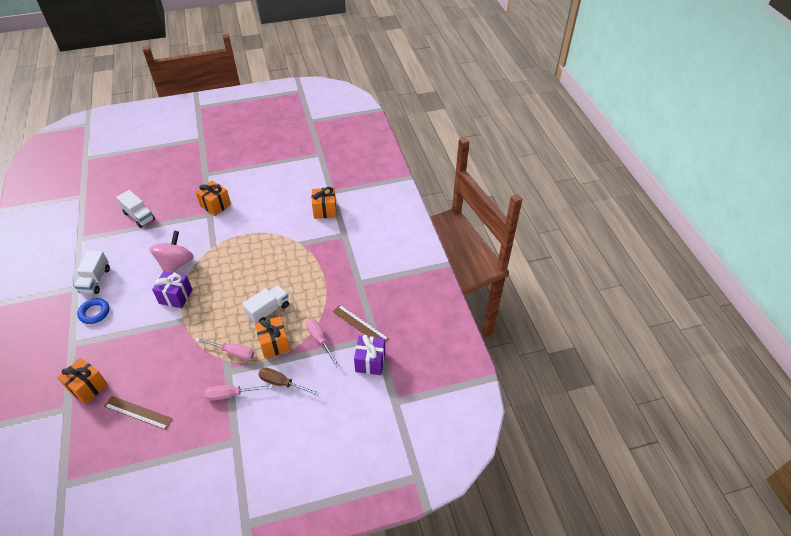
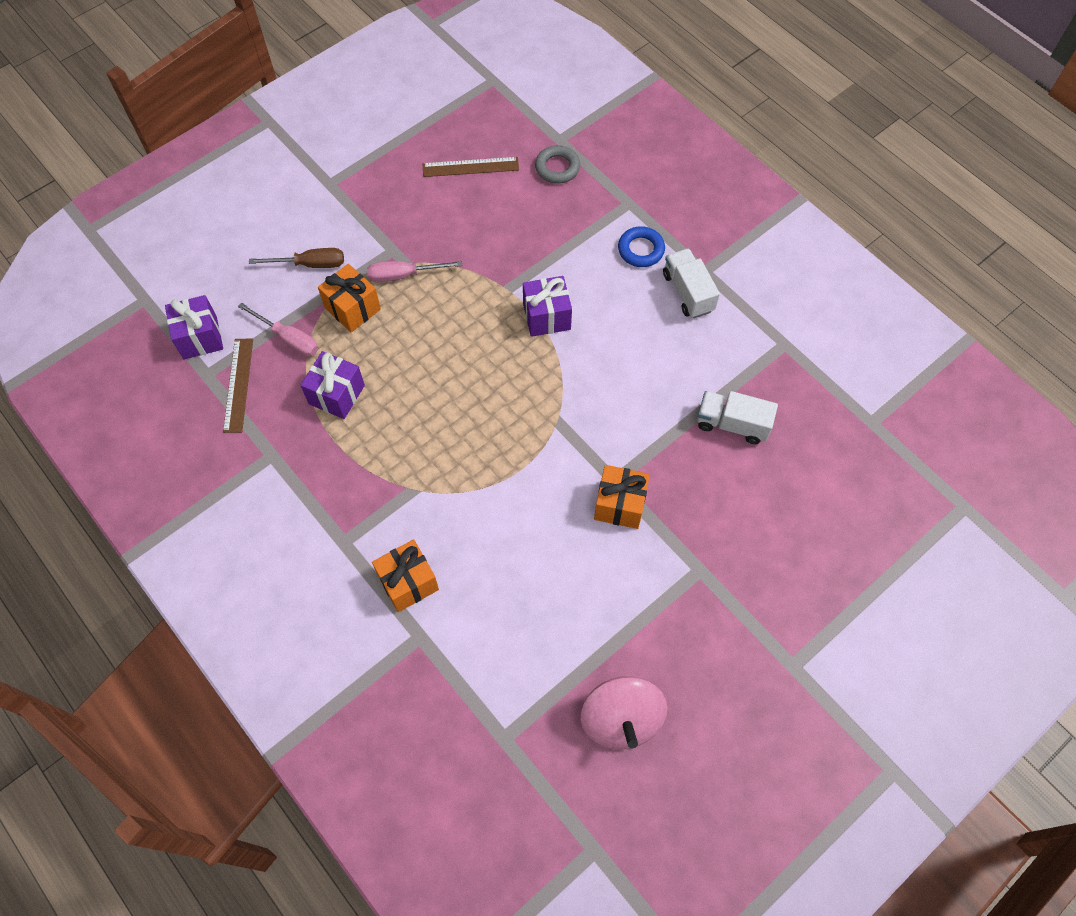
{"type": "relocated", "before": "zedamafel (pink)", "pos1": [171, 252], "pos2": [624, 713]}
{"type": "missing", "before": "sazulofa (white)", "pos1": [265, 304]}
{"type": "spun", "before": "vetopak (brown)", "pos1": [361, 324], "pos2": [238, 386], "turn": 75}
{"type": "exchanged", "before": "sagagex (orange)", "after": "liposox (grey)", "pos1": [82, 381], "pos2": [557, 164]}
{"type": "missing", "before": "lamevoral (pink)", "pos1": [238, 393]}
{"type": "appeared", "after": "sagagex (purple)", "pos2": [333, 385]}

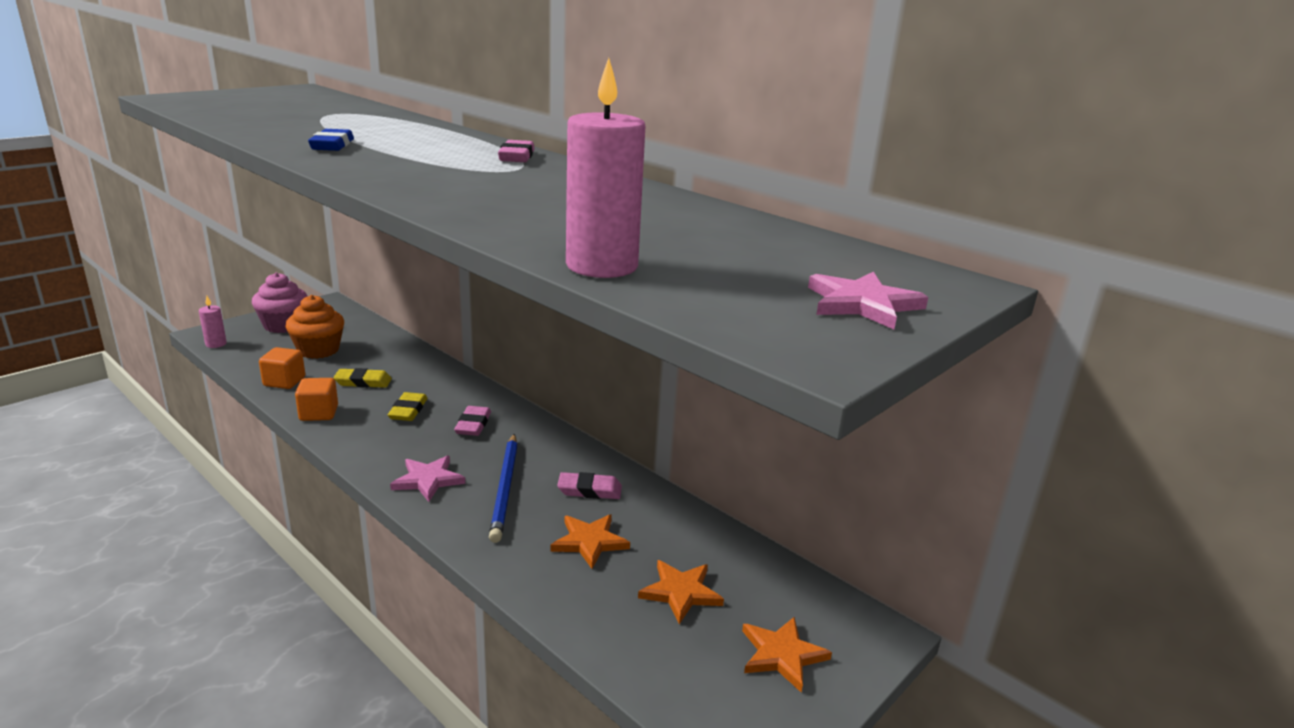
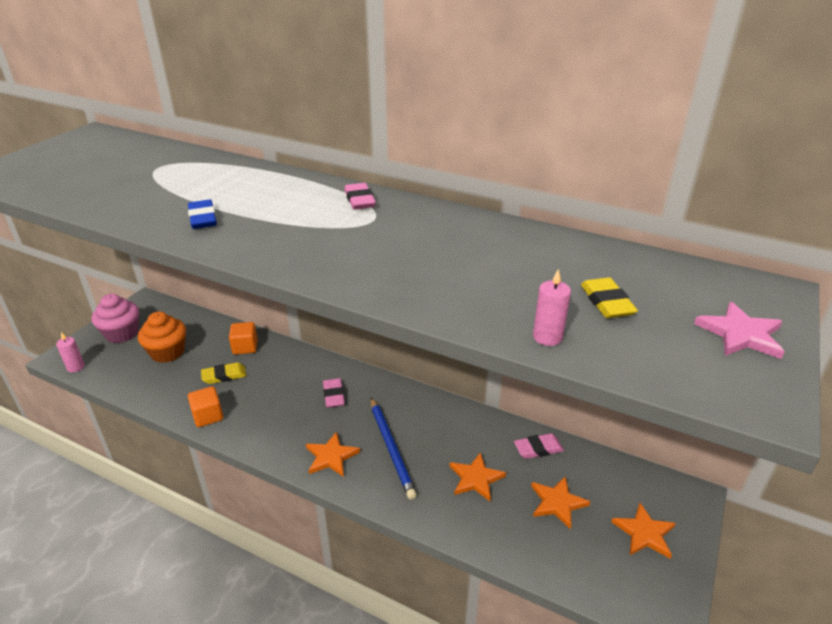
{"type": "size", "before": "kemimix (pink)", "pos1": [605, 168], "pos2": [552, 307], "scale": 0.54}
{"type": "relocated", "before": "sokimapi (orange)", "pos1": [282, 368], "pos2": [243, 338]}
{"type": "relocated", "before": "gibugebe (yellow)", "pos1": [408, 406], "pos2": [609, 297]}
{"type": "colour", "before": "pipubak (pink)", "after": "pipubak (orange)", "pos1": [427, 479], "pos2": [333, 454]}
{"type": "relocated", "before": "gibugebe (pink)", "pos1": [589, 485], "pos2": [539, 446]}

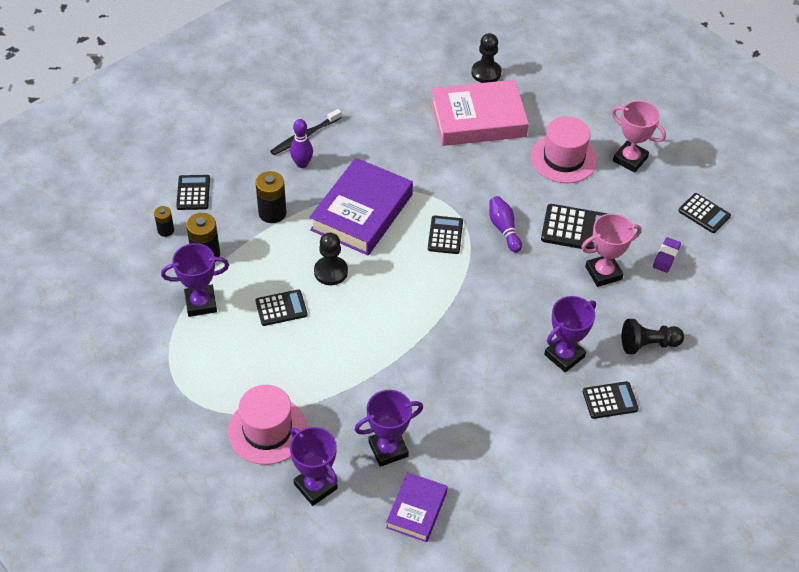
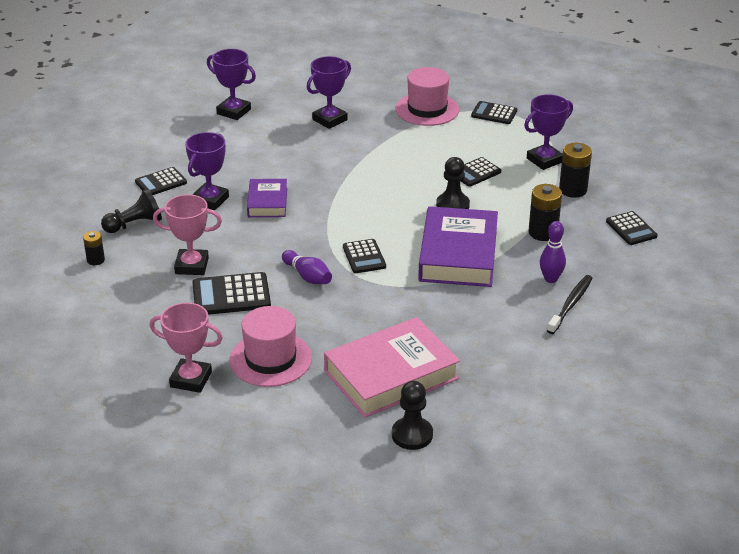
{"type": "relocated", "before": "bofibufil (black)", "pos1": [704, 213], "pos2": [494, 112]}
{"type": "relocated", "before": "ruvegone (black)", "pos1": [164, 221], "pos2": [94, 248]}
{"type": "spun", "before": "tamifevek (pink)", "pos1": [611, 250], "pos2": [187, 234], "turn": 45}
{"type": "missing", "before": "gibugebe (purple)", "pos1": [667, 255]}
{"type": "relocated", "before": "tamifevek (purple)", "pos1": [314, 466], "pos2": [231, 84]}
{"type": "relocated", "before": "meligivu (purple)", "pos1": [417, 507], "pos2": [267, 198]}

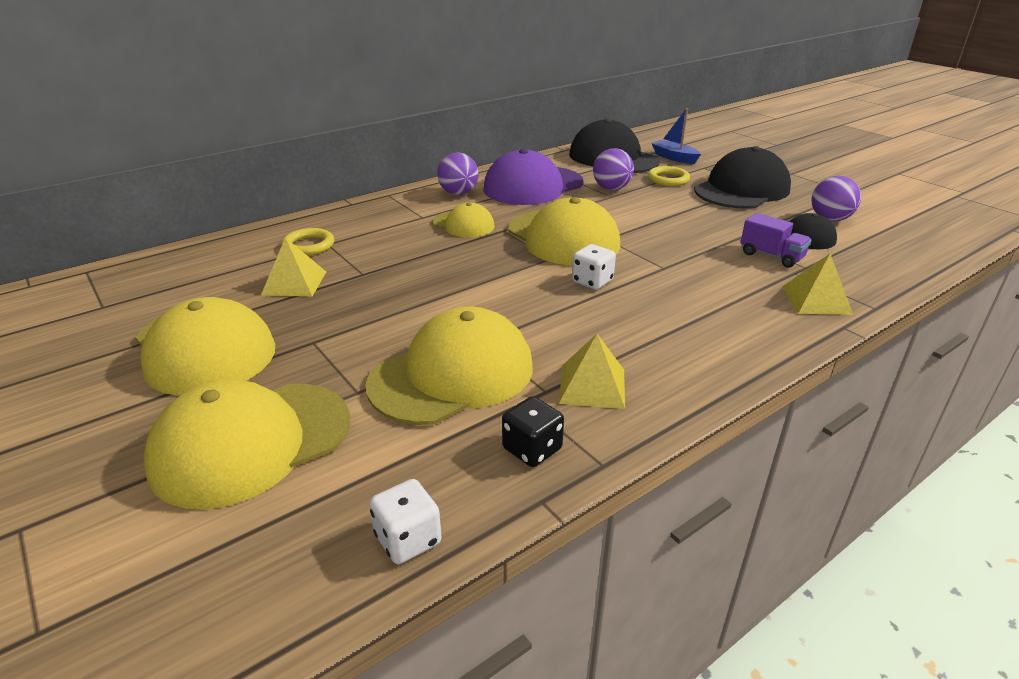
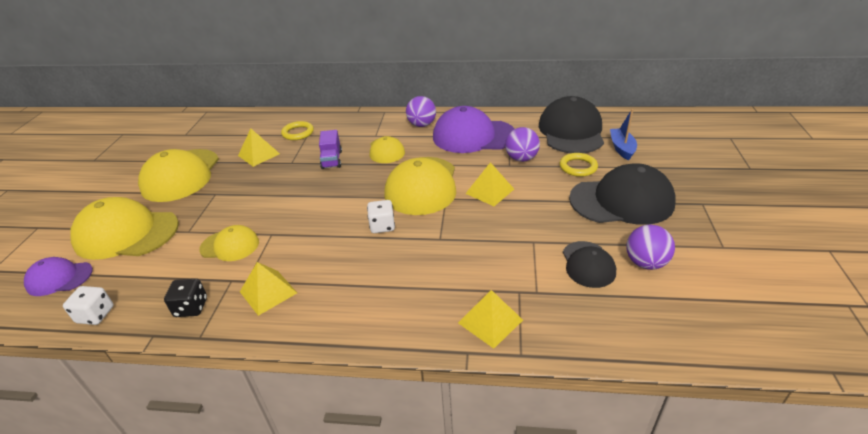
{"type": "relocated", "before": "sazulofa (purple)", "pos1": [776, 240], "pos2": [330, 149]}
{"type": "size", "before": "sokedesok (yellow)", "pos1": [449, 365], "pos2": [229, 243], "scale": 0.55}
{"type": "appeared", "after": "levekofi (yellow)", "pos2": [489, 184]}
{"type": "appeared", "after": "sokedesok (purple)", "pos2": [58, 276]}

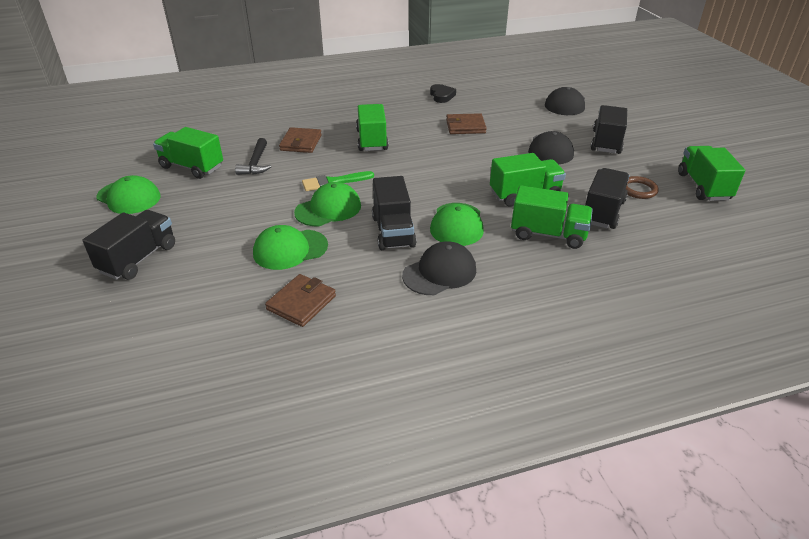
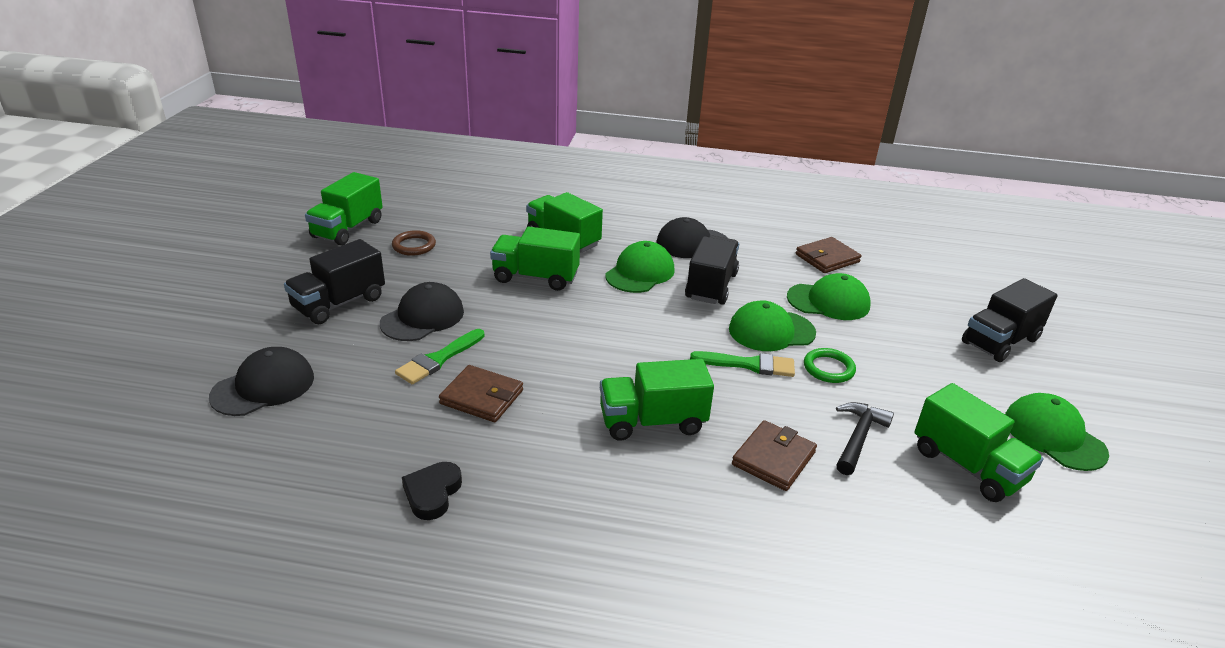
{"type": "spun", "before": "sazulofa (green)", "pos1": [372, 127], "pos2": [657, 400], "turn": 60}
{"type": "missing", "before": "sazulofa (black)", "pos1": [607, 198]}
{"type": "appeared", "after": "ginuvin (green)", "pos2": [440, 356]}
{"type": "appeared", "after": "liposox (green)", "pos2": [830, 365]}

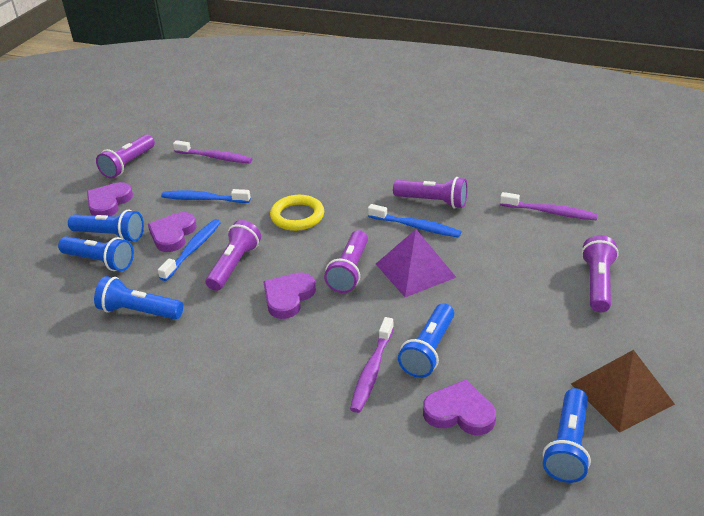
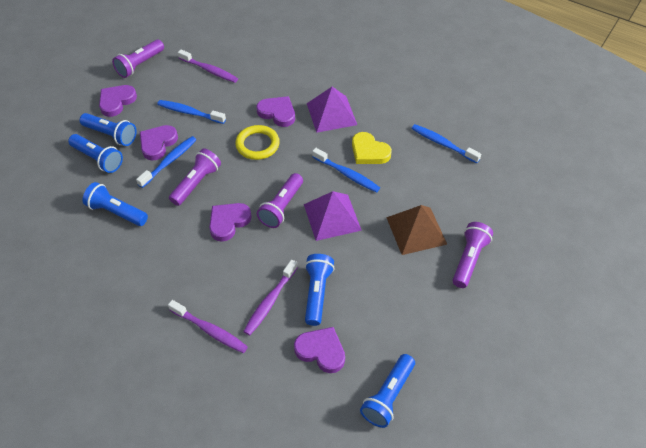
{"type": "exchanged", "before": "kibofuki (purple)", "after": "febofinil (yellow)", "pos1": [430, 193], "pos2": [372, 148]}
{"type": "relocated", "before": "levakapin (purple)", "pos1": [549, 206], "pos2": [208, 326]}
{"type": "spun", "before": "kibofuki (blue)", "pos1": [426, 340], "pos2": [320, 290], "turn": 150}
{"type": "relocated", "before": "levekofi (brown)", "pos1": [623, 391], "pos2": [417, 230]}
{"type": "appeared", "after": "levekofi (purple)", "pos2": [332, 110]}
{"type": "appeared", "after": "febofinil (purple)", "pos2": [275, 111]}
{"type": "appeared", "after": "levakapin (blue)", "pos2": [446, 143]}

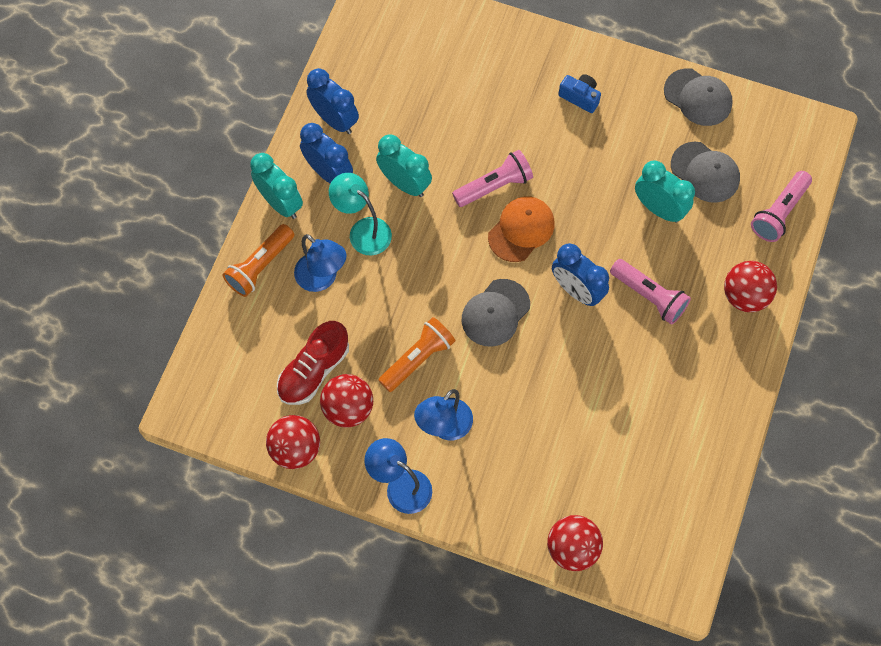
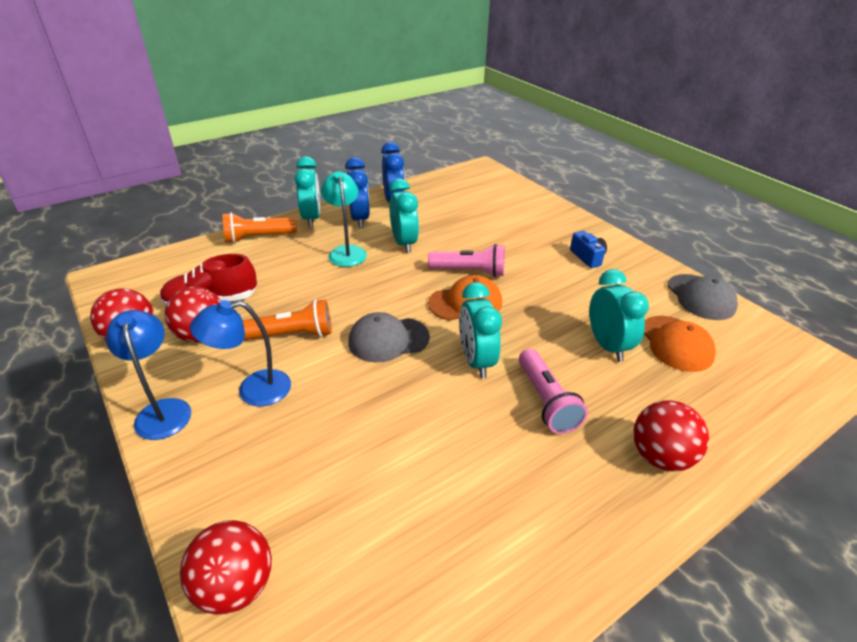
{"type": "colour", "before": "sokedesok (grey)", "after": "sokedesok (orange)", "pos1": [705, 172], "pos2": [680, 344]}
{"type": "missing", "before": "kibofuki (pink)", "pos1": [781, 206]}
{"type": "missing", "before": "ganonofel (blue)", "pos1": [320, 263]}
{"type": "colour", "before": "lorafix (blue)", "after": "lorafix (turquoise)", "pos1": [580, 274], "pos2": [480, 330]}

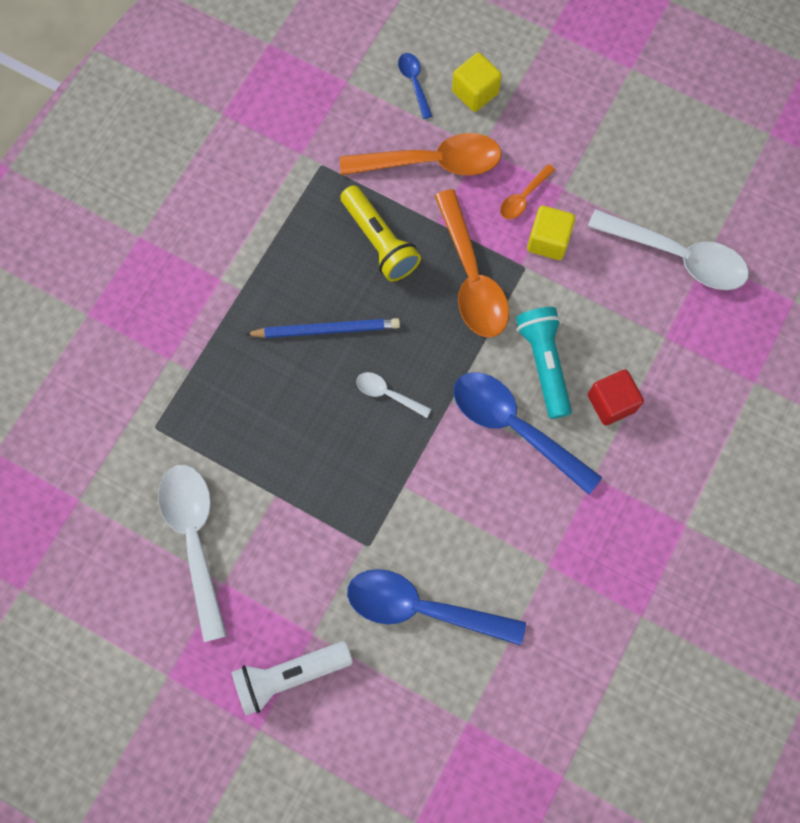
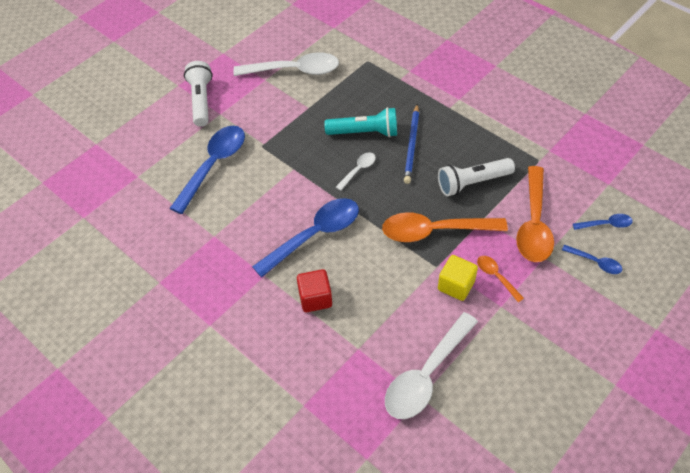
{"type": "exchanged", "before": "sokimapi (yellow)", "after": "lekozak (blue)", "pos1": [477, 82], "pos2": [592, 259]}
{"type": "colour", "before": "kibofuki (yellow)", "after": "kibofuki (white)", "pos1": [380, 233], "pos2": [476, 177]}
{"type": "relocated", "before": "kibofuki (turquoise)", "pos1": [544, 363], "pos2": [360, 122]}

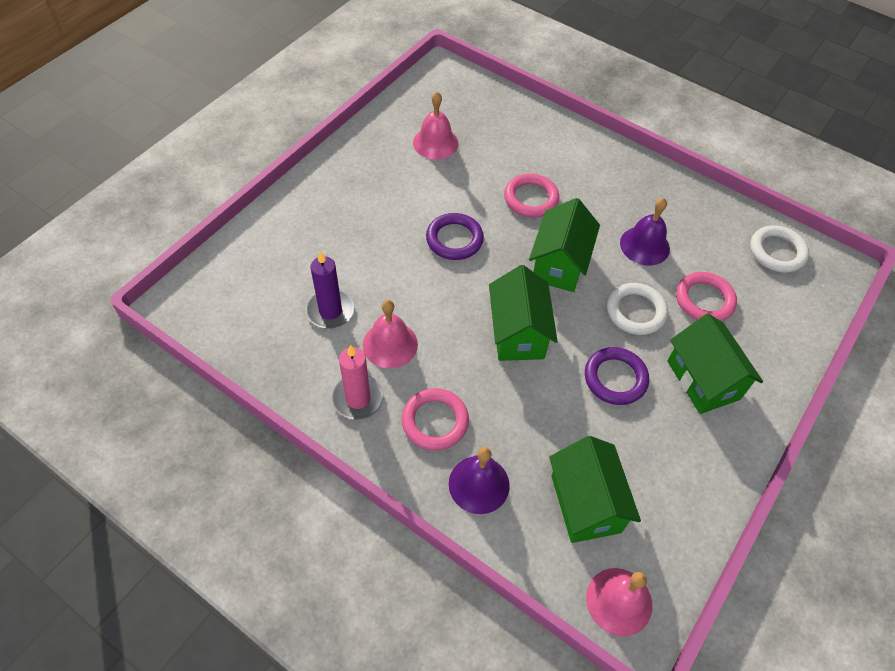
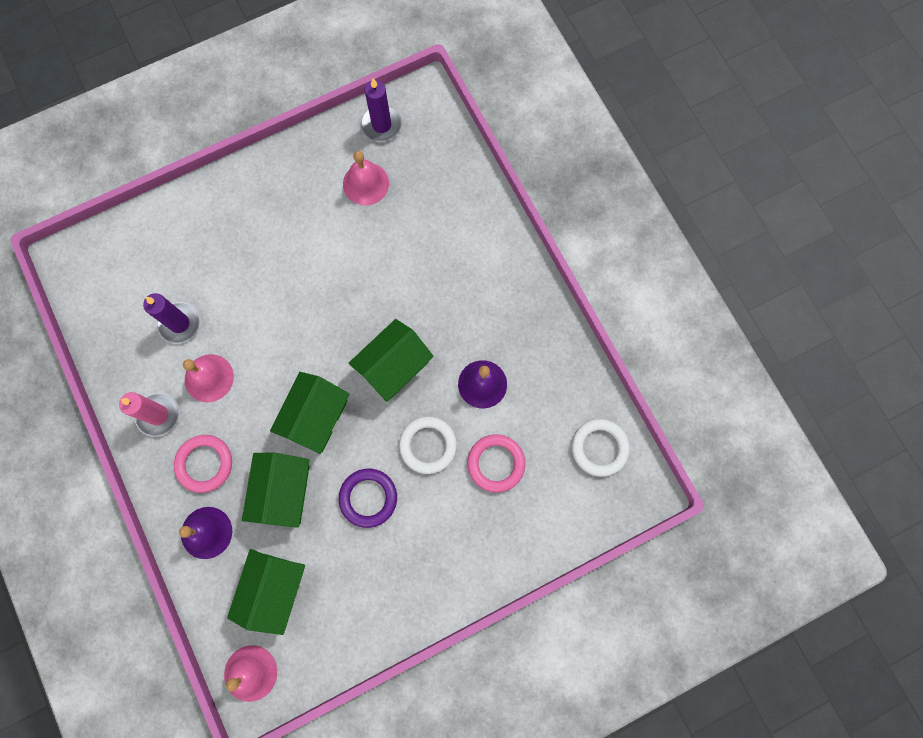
{"type": "missing", "before": "liposox (pink)", "pos1": [531, 195]}
{"type": "missing", "before": "liposox (purple)", "pos1": [455, 236]}
{"type": "relocated", "before": "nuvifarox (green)", "pos1": [715, 363], "pos2": [276, 490]}
{"type": "appeared", "after": "kemimix (purple)", "pos2": [381, 110]}

